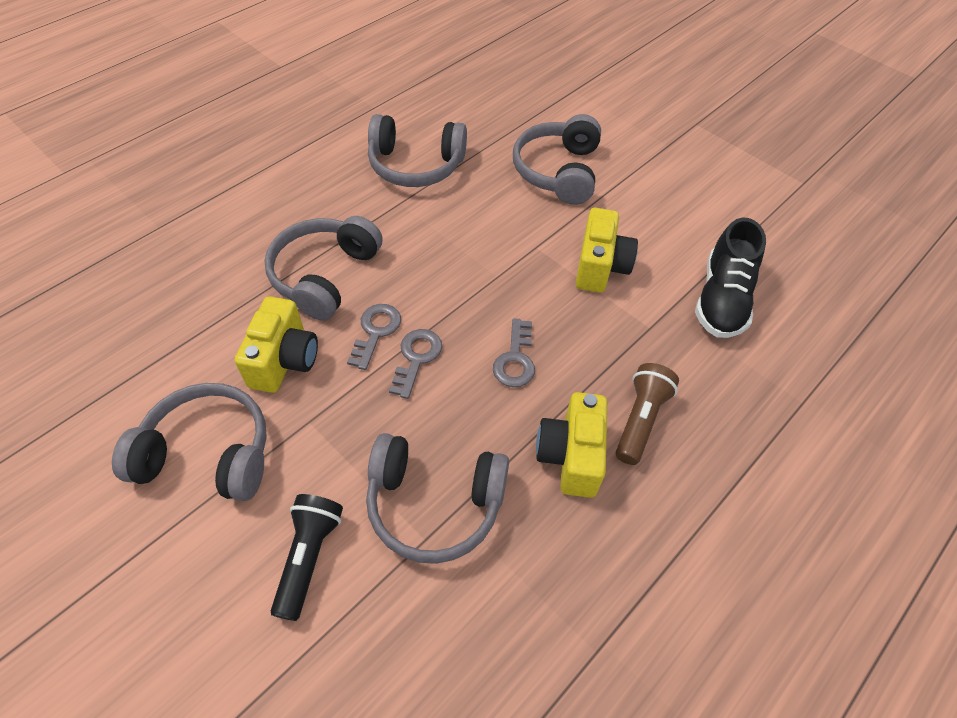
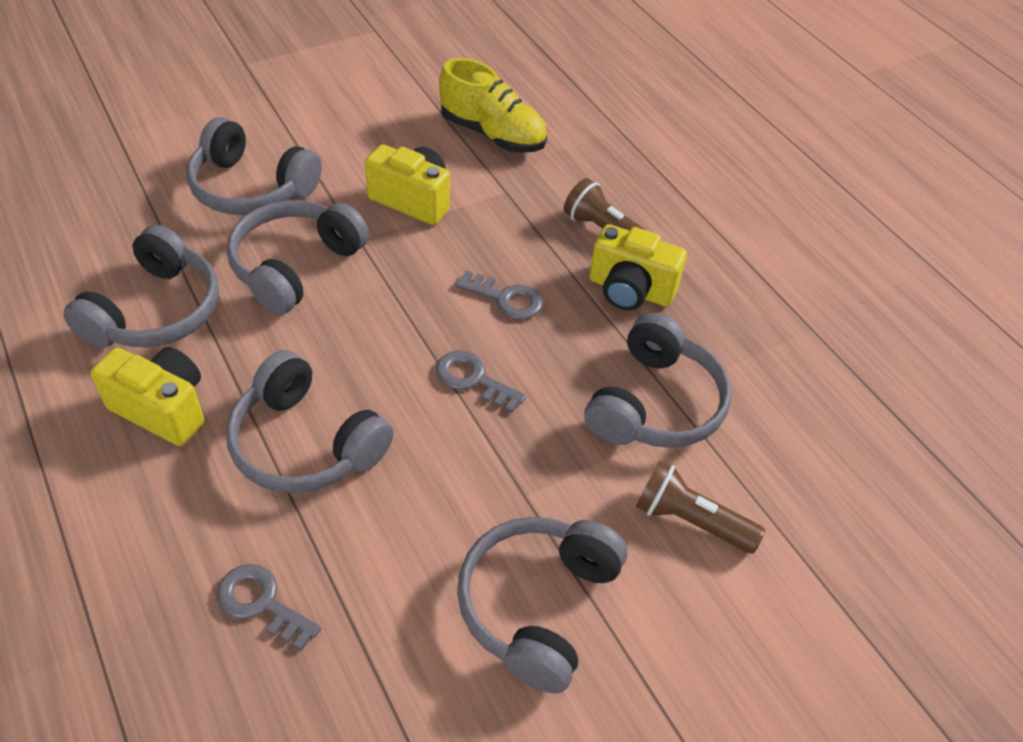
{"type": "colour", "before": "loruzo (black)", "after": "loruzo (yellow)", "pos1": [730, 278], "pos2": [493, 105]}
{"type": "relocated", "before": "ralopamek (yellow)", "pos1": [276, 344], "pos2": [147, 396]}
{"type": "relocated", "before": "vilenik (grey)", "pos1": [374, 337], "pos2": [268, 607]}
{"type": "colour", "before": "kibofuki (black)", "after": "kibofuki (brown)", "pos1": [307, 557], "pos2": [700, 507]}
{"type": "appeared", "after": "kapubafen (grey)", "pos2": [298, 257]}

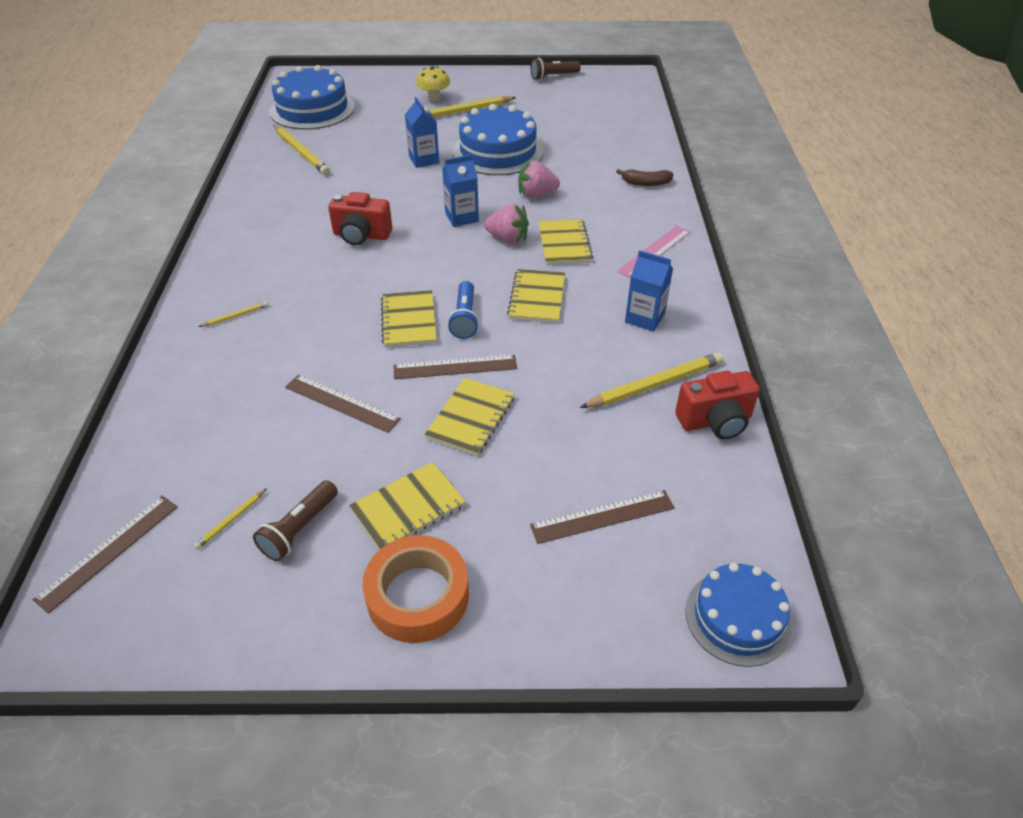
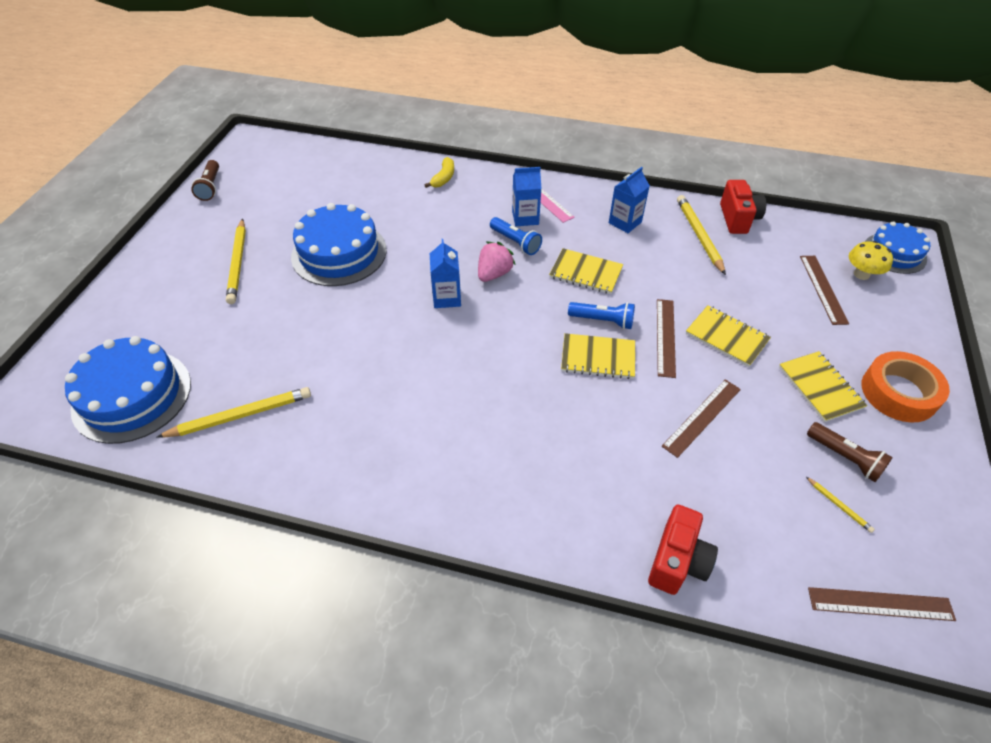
{"type": "relocated", "before": "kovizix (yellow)", "pos1": [433, 83], "pos2": [871, 260]}
{"type": "relocated", "before": "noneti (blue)", "pos1": [422, 132], "pos2": [527, 196]}
{"type": "missing", "before": "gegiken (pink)", "pos1": [539, 179]}
{"type": "colour", "before": "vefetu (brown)", "after": "vefetu (yellow)", "pos1": [644, 177], "pos2": [439, 172]}
{"type": "relocated", "before": "ralopamek (red)", "pos1": [360, 218], "pos2": [683, 550]}
{"type": "exchanged", "before": "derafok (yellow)", "after": "kibofuki (blue)", "pos1": [565, 242], "pos2": [516, 236]}
{"type": "missing", "before": "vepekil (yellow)", "pos1": [233, 314]}
{"type": "spun", "before": "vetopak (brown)", "pos1": [105, 555], "pos2": [882, 604], "turn": -45}

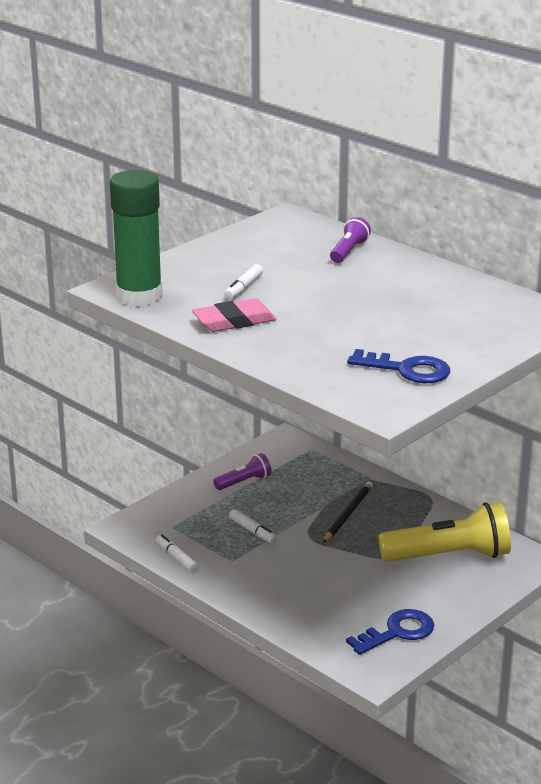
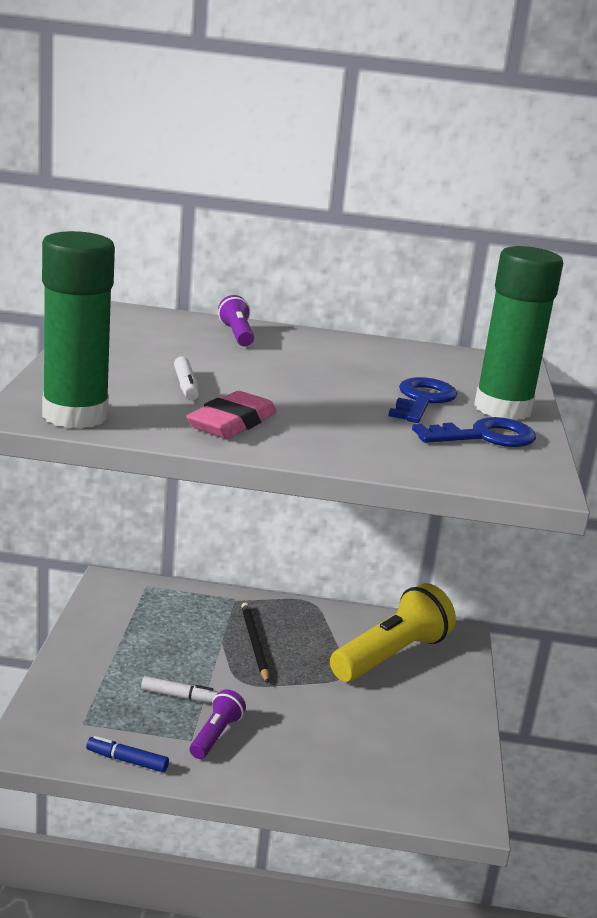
{"type": "relocated", "before": "kibofuki (purple)", "pos1": [242, 471], "pos2": [218, 724]}
{"type": "colour", "before": "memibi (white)", "after": "memibi (blue)", "pos1": [177, 553], "pos2": [127, 754]}
{"type": "relocated", "before": "vilenik (blue)", "pos1": [390, 632], "pos2": [422, 400]}
{"type": "appeared", "after": "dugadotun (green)", "pos2": [518, 333]}

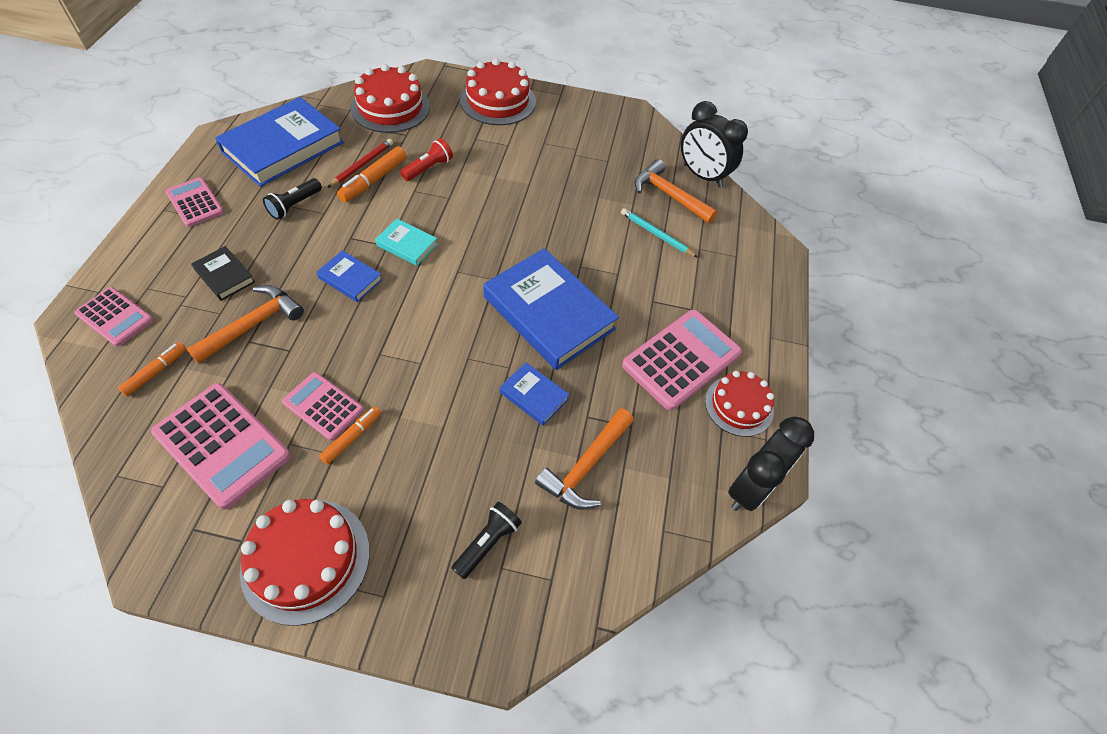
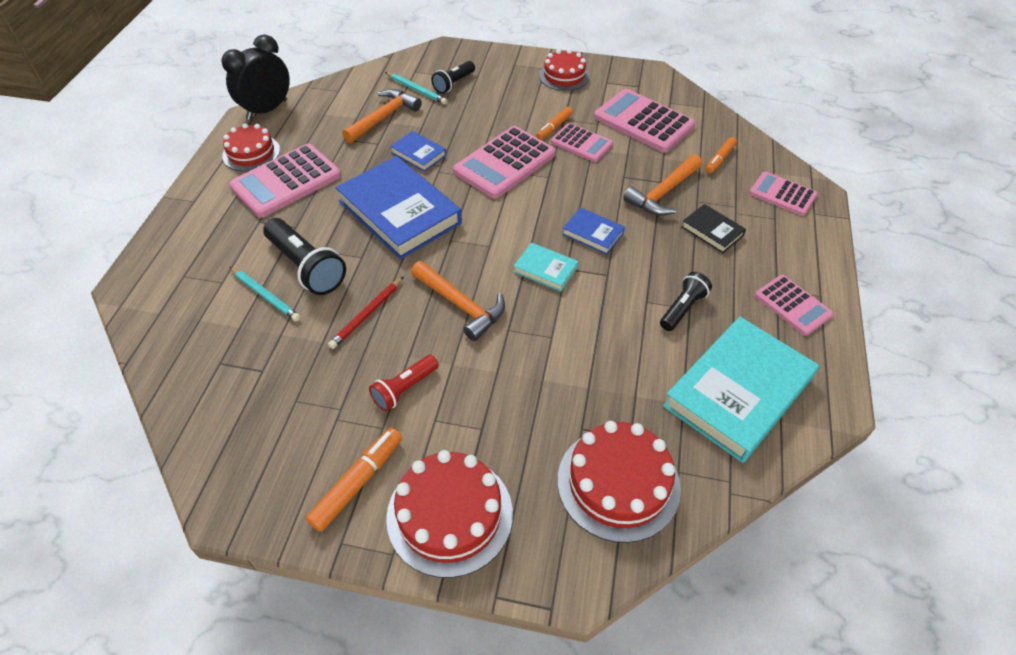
{"type": "colour", "before": "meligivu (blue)", "after": "meligivu (turquoise)", "pos1": [279, 142], "pos2": [741, 389]}
{"type": "missing", "before": "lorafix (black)", "pos1": [714, 144]}
{"type": "relocated", "before": "kibofuki (red)", "pos1": [426, 159], "pos2": [404, 383]}
{"type": "relocated", "before": "vepekil (red)", "pos1": [360, 163], "pos2": [366, 312]}
{"type": "relocated", "before": "memibi (orange)", "pos1": [371, 174], "pos2": [354, 480]}
{"type": "relocated", "before": "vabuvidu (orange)", "pos1": [676, 191], "pos2": [458, 301]}
{"type": "size", "before": "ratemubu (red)", "pos1": [305, 562], "pos2": [564, 70], "scale": 0.66}
{"type": "appeared", "after": "vepekil (turquoise)", "pos2": [416, 88]}
{"type": "appeared", "after": "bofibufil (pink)", "pos2": [504, 162]}
{"type": "appeared", "after": "kibofuki (black)", "pos2": [304, 256]}

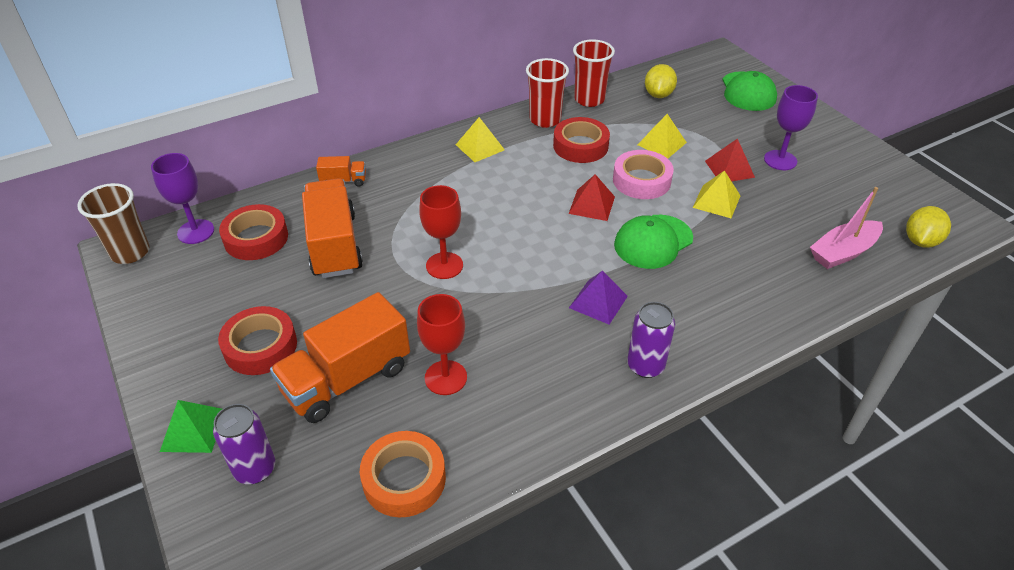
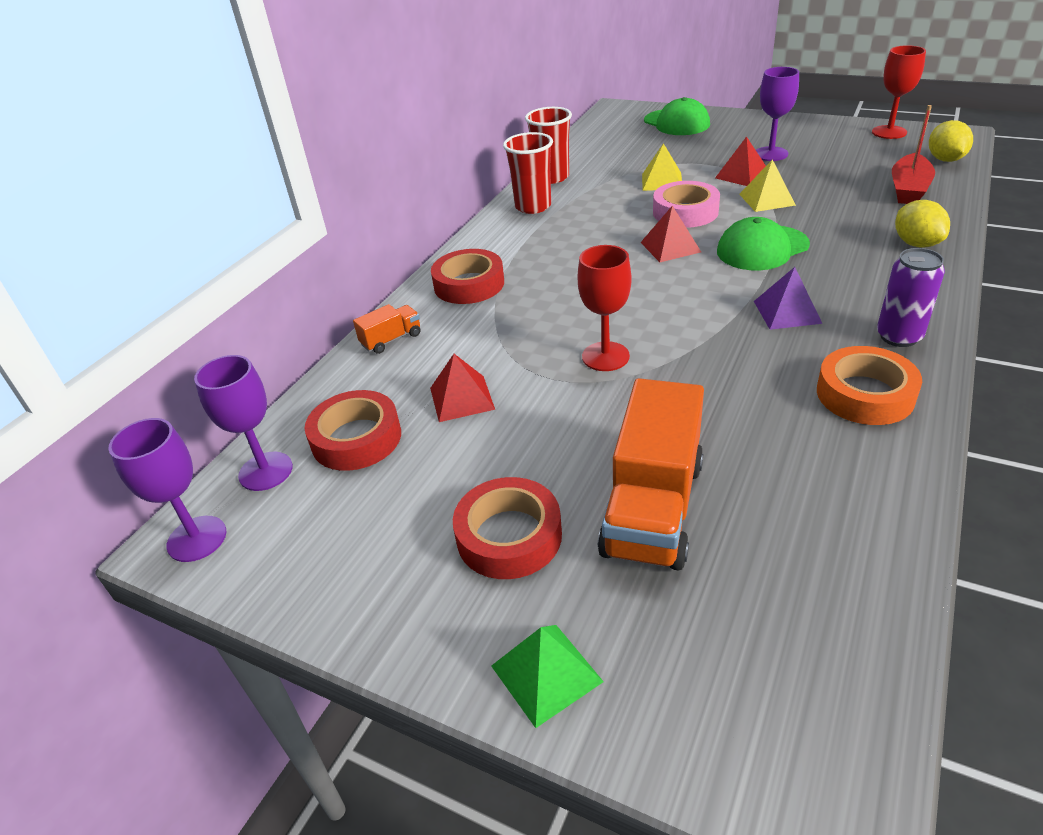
{"type": "relocated", "before": "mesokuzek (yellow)", "pos1": [661, 81], "pos2": [922, 224]}
{"type": "missing", "before": "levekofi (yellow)", "pos1": [480, 139]}
{"type": "relocated", "before": "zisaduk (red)", "pos1": [581, 140], "pos2": [467, 276]}
{"type": "exchanged", "before": "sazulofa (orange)", "after": "levekofi (red)", "pos1": [332, 228], "pos2": [462, 388]}
{"type": "exchanged", "before": "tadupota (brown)", "after": "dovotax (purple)", "pos1": [113, 223], "pos2": [167, 490]}
{"type": "colour", "before": "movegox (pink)", "after": "movegox (red)", "pos1": [846, 228], "pos2": [913, 154]}
{"type": "spun", "before": "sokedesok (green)", "pos1": [653, 242], "pos2": [763, 243], "turn": 45}
{"type": "relocated", "before": "dovotax (red)", "pos1": [442, 344], "pos2": [899, 92]}
{"type": "missing", "before": "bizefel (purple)", "pos1": [244, 444]}
{"type": "relocated", "before": "zisaduk (orange)", "pos1": [403, 474], "pos2": [869, 385]}

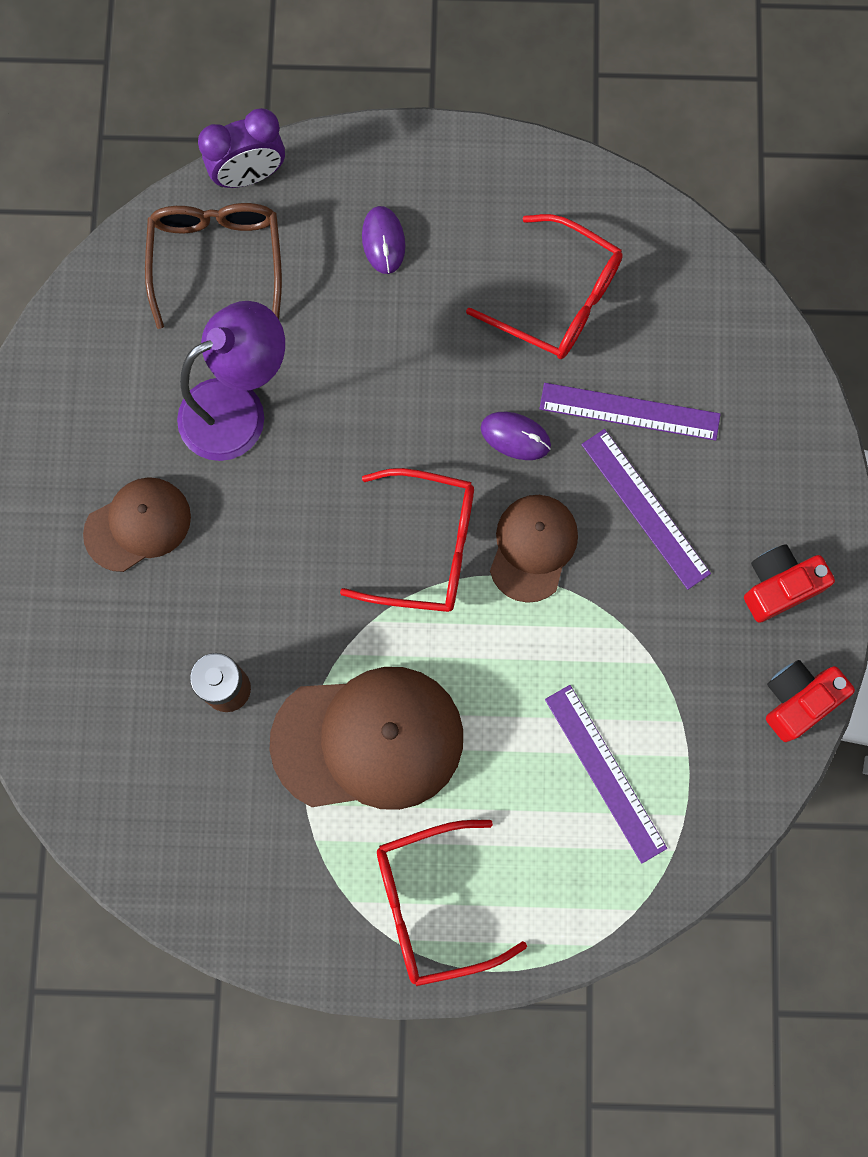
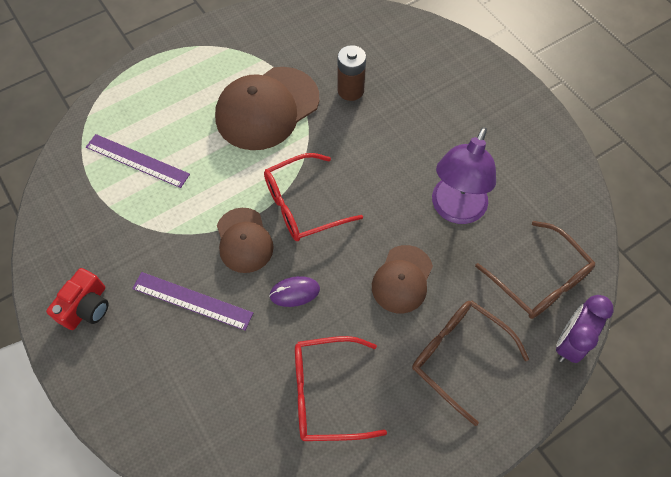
{"type": "exchanged", "before": "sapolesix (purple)", "after": "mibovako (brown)", "pos1": [383, 240], "pos2": [470, 363]}
{"type": "missing", "before": "vetopak (purple)", "pos1": [630, 412]}
{"type": "relocated", "before": "sokedesok (brown)", "pos1": [137, 524], "pos2": [402, 279]}
{"type": "missing", "before": "ralopamek (red)", "pos1": [810, 701]}
{"type": "missing", "before": "mibovako (red)", "pos1": [452, 903]}

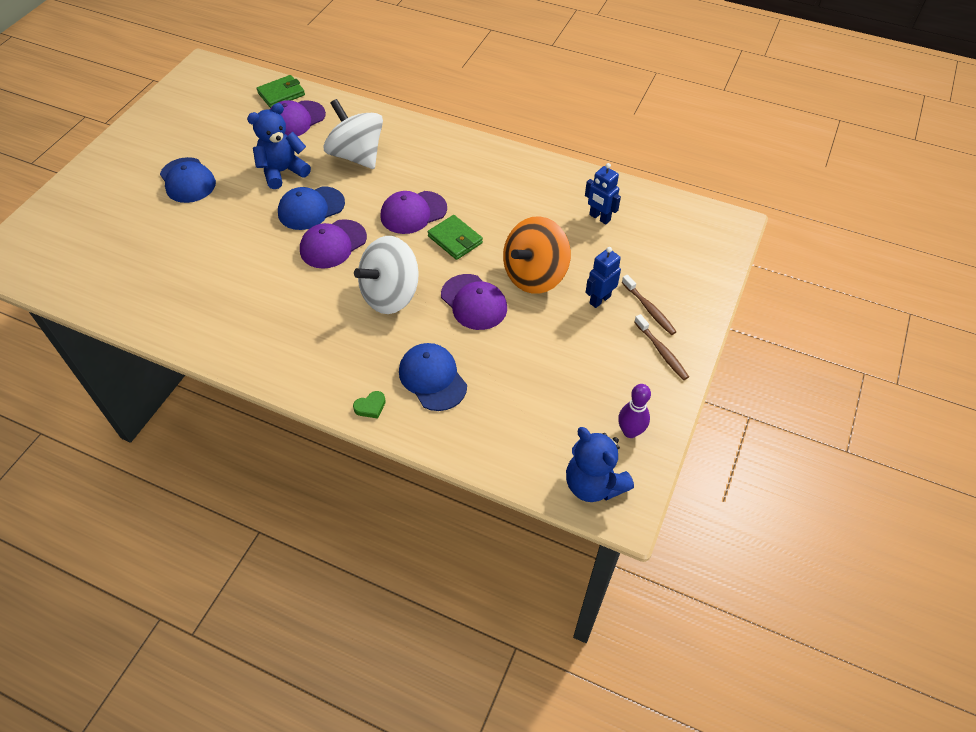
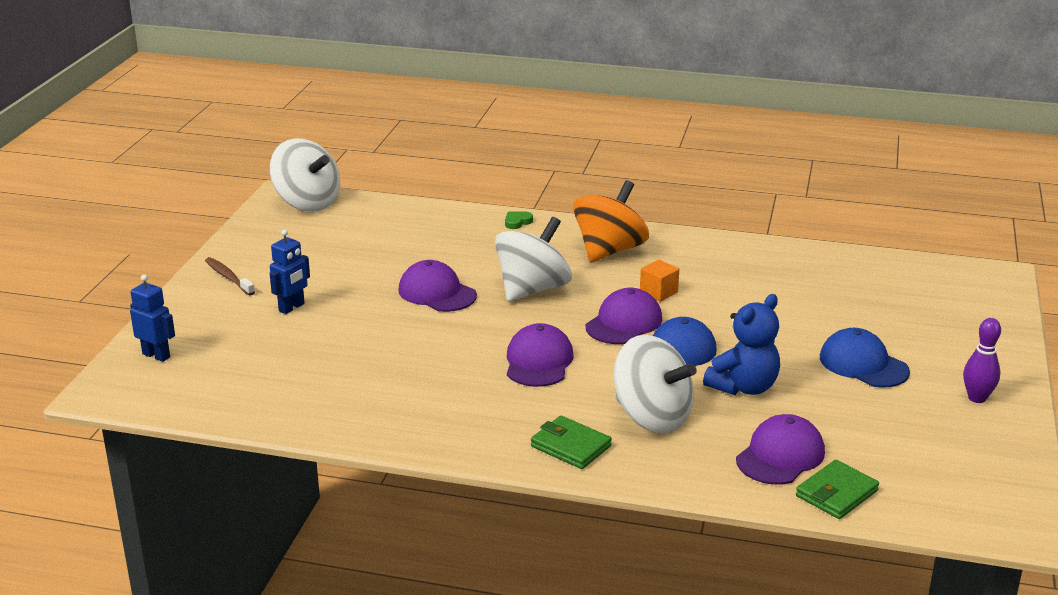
{"type": "relocated", "before": "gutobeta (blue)", "pos1": [603, 193], "pos2": [152, 318]}
{"type": "spun", "before": "sokedesok (purple)", "pos1": [414, 212], "pos2": [540, 355], "turn": -45}
{"type": "relocated", "before": "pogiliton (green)", "pos1": [455, 237], "pos2": [571, 442]}
{"type": "relocated", "before": "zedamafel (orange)", "pos1": [537, 255], "pos2": [611, 221]}
{"type": "missing", "before": "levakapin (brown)", "pos1": [649, 305]}
{"type": "missing", "before": "sokedesok (blue)", "pos1": [433, 377]}
{"type": "relocated", "before": "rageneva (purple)", "pos1": [634, 411], "pos2": [982, 360]}
{"type": "exchanged", "before": "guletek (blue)", "after": "zedamafel (white)", "pos1": [600, 464], "pos2": [305, 174]}
{"type": "appeared", "after": "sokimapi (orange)", "pos2": [659, 281]}

